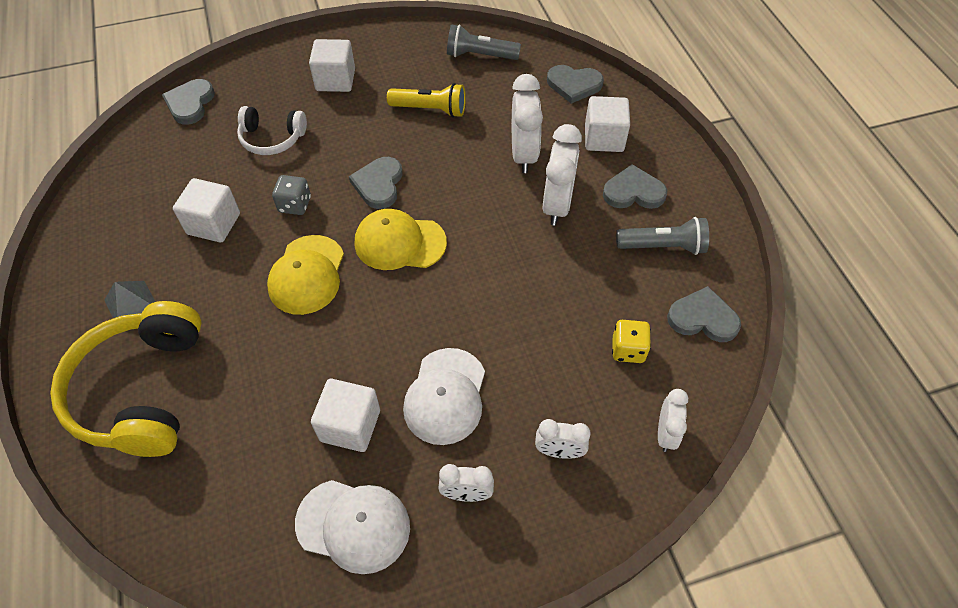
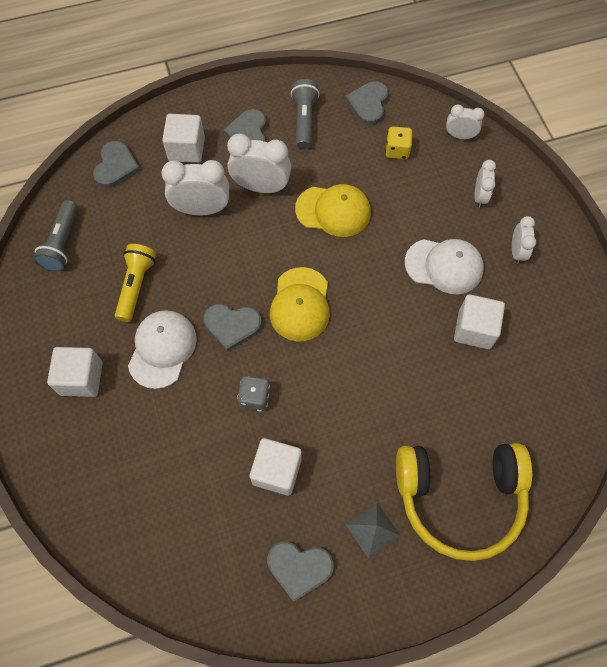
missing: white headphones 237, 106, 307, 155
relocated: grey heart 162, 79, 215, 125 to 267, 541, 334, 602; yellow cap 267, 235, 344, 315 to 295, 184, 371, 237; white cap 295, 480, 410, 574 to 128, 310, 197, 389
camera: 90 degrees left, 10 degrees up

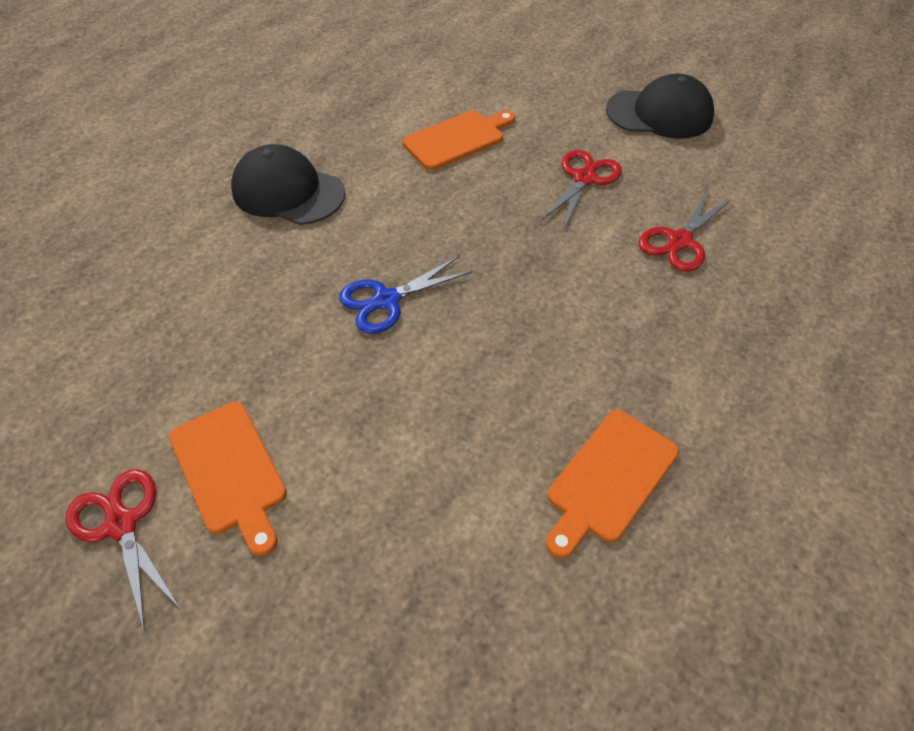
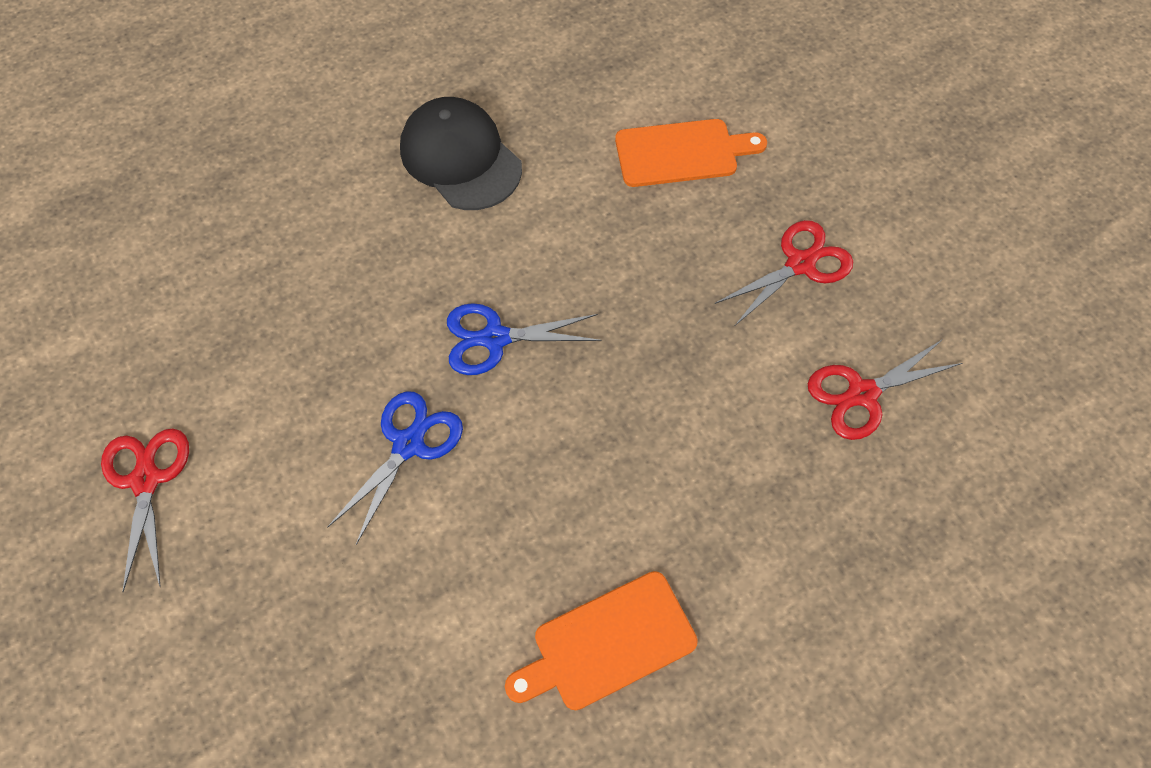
missing: orange cutting board 169, 402, 287, 556; black cap 606, 73, 714, 139
appeared: blue scissors 328, 391, 463, 545
camera: 25 degrees right, 10 degrees up

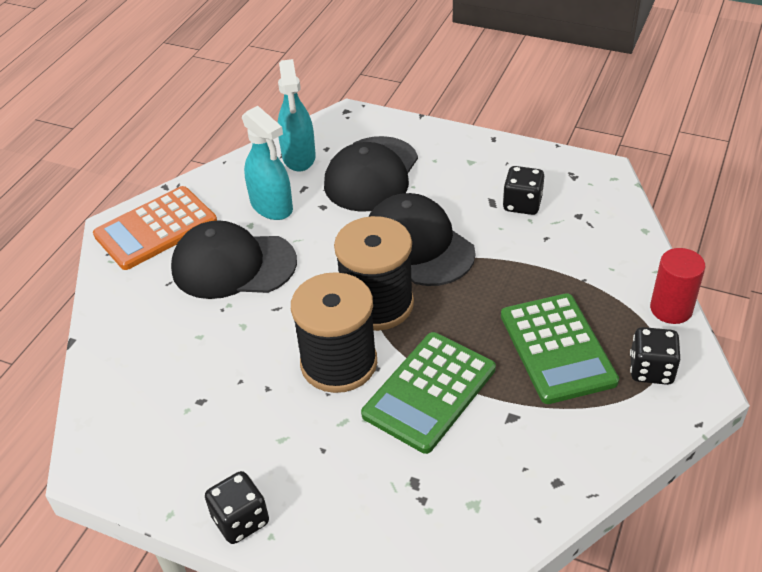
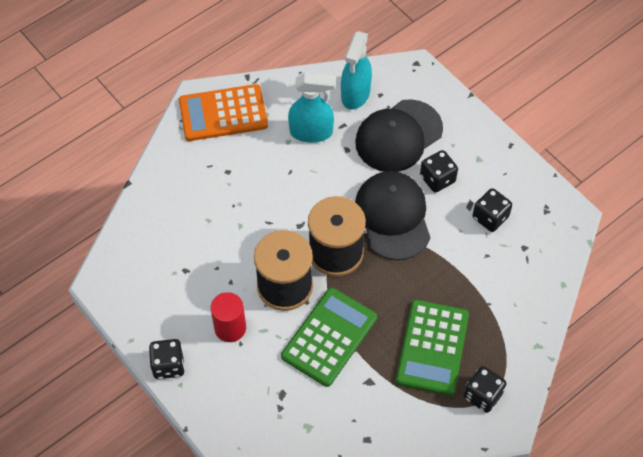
missing: black cap 171, 220, 297, 299
appeared: black dice 420, 150, 458, 192
relocated: red cylinder 650, 248, 705, 324 to 211, 292, 246, 342
spun: turquoise spray bottle 242, 106, 293, 220 = 288, 73, 336, 143 75 degrees counterclockwise; green calculator 361, 332, 496, 454 = 281, 288, 377, 387 150 degrees clockwise
camera: 25 degrees right, 15 degrees up

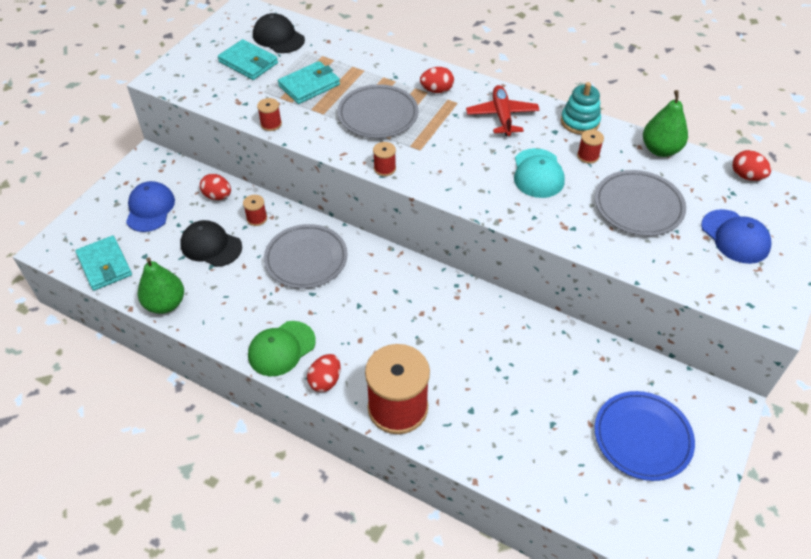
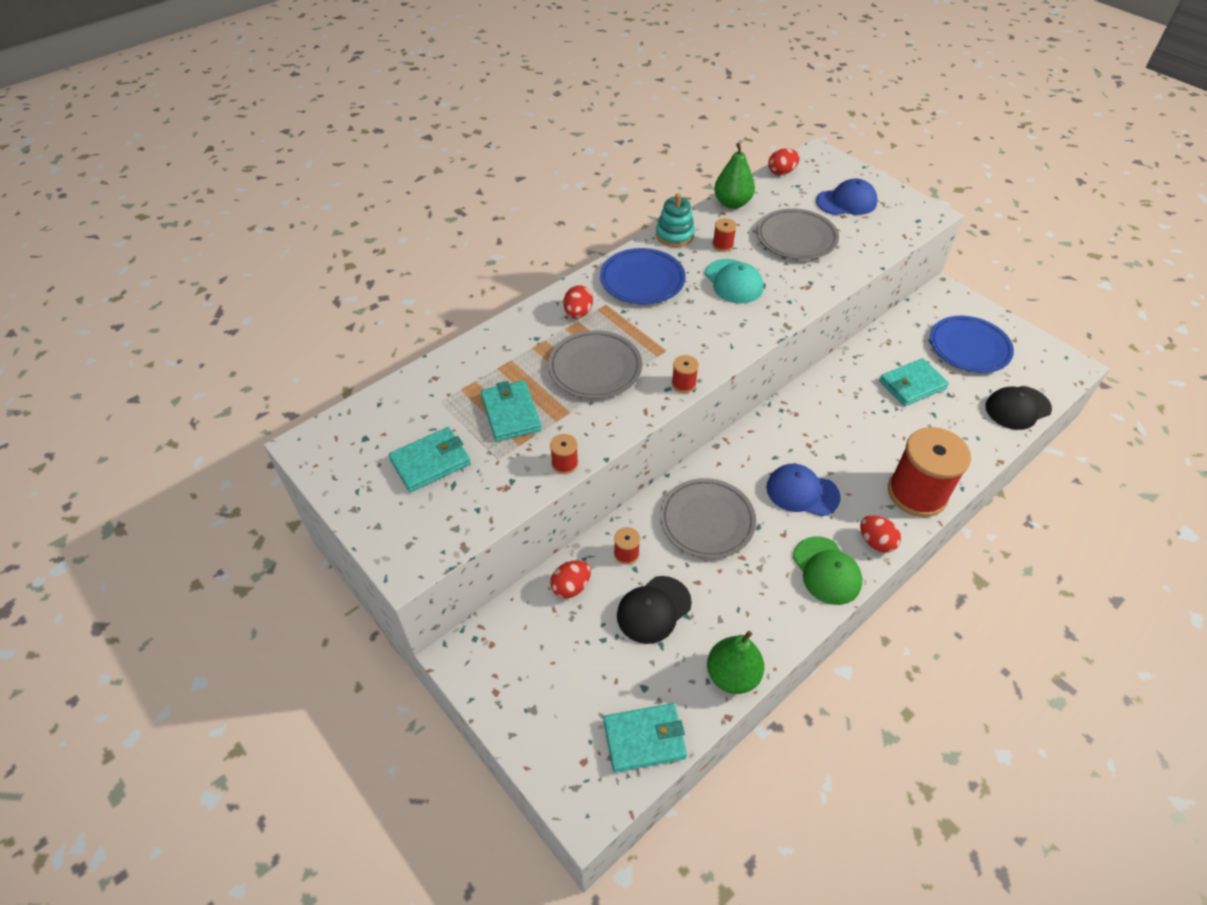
appeared: turquoise wallet 879, 358, 949, 406
relocated: blue cap 126, 181, 175, 232 to 766, 464, 841, 516; black cap 253, 13, 305, 53 to 985, 386, 1052, 430
exchanged: red plane 466, 85, 540, 136 to blue plate 600, 248, 686, 305
spun: turquoise cap 514, 148, 565, 198 = 705, 259, 763, 303 45 degrees clockwise
camera: 70 degrees left, 0 degrees up

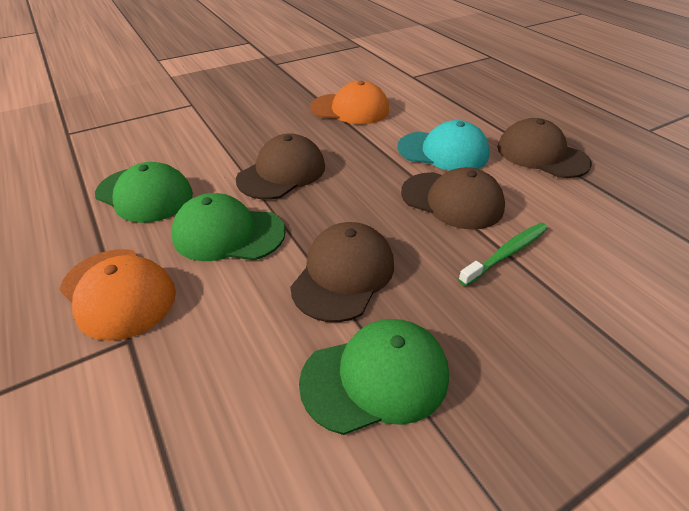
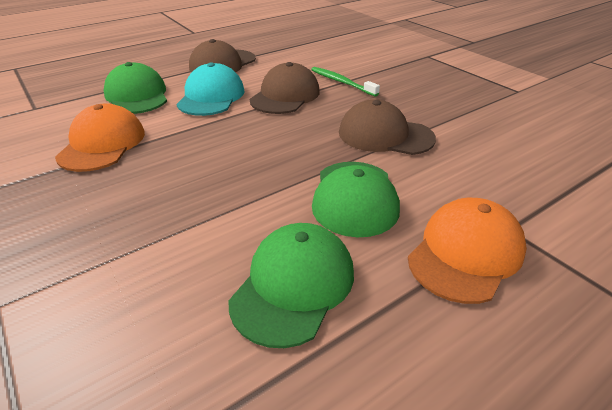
missing: brown cap 236, 133, 325, 200
relocated: green cap 299, 319, 449, 435 to 104, 62, 167, 114
camera: 95 degrees left, 5 degrees down

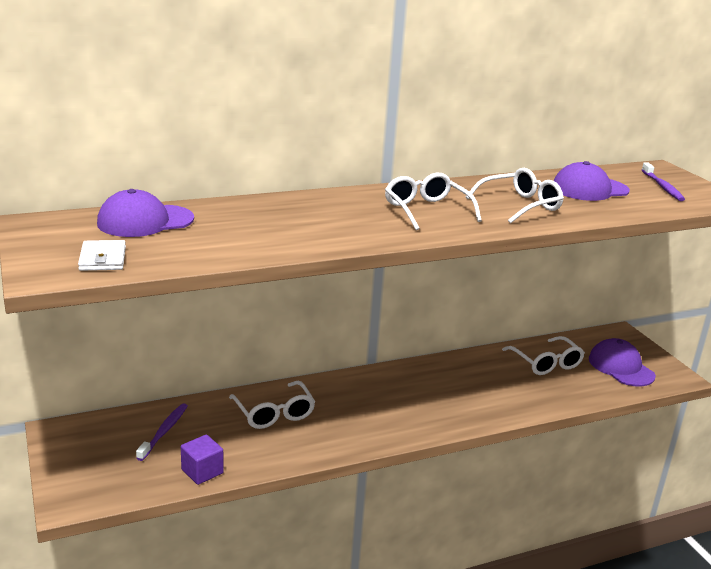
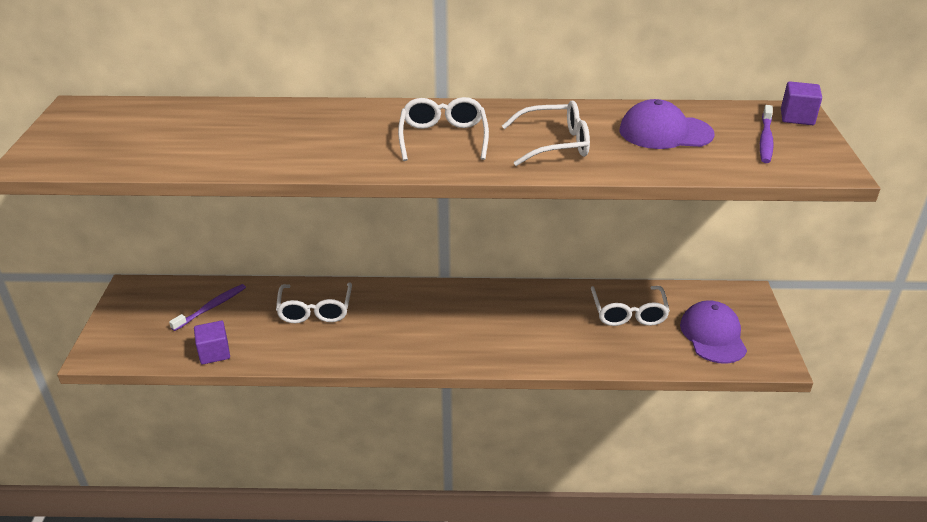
missing: white wallet 78, 240, 126, 271; purple cap 97, 189, 194, 237
appeared: purple cube 781, 81, 822, 125
camera: 25 degrees right, 10 degrees up

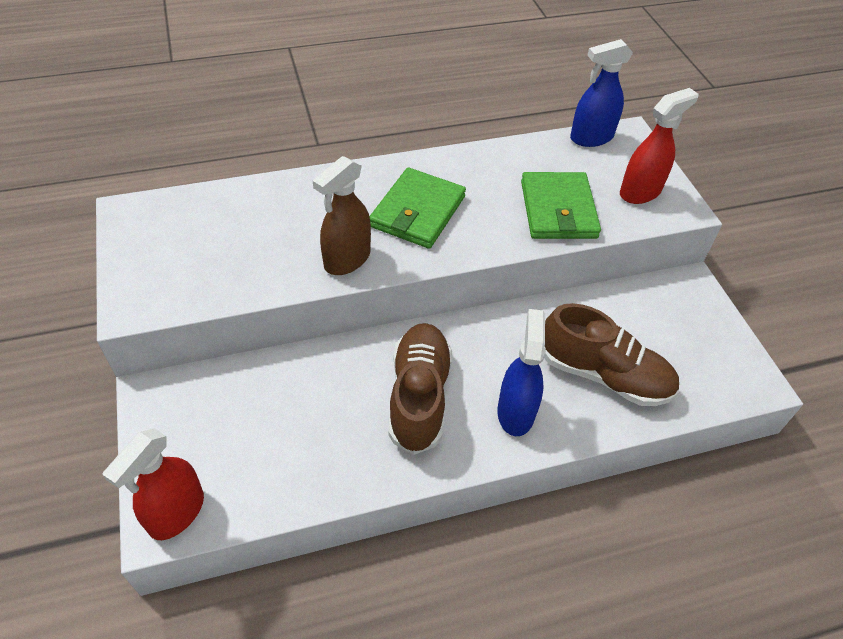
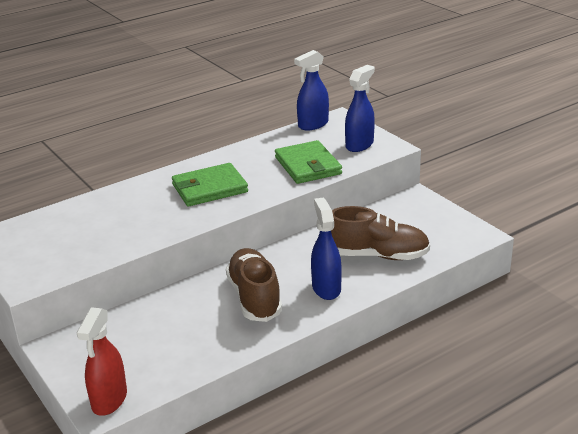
missing: brown spray bottle 313, 156, 371, 275
colour: red spray bottle 620, 88, 699, 204 to blue spray bottle 345, 65, 375, 152
spun: green wallet 370, 167, 466, 249 = 172, 163, 248, 206 60 degrees clockwise
camera: 15 degrees left, 20 degrees down

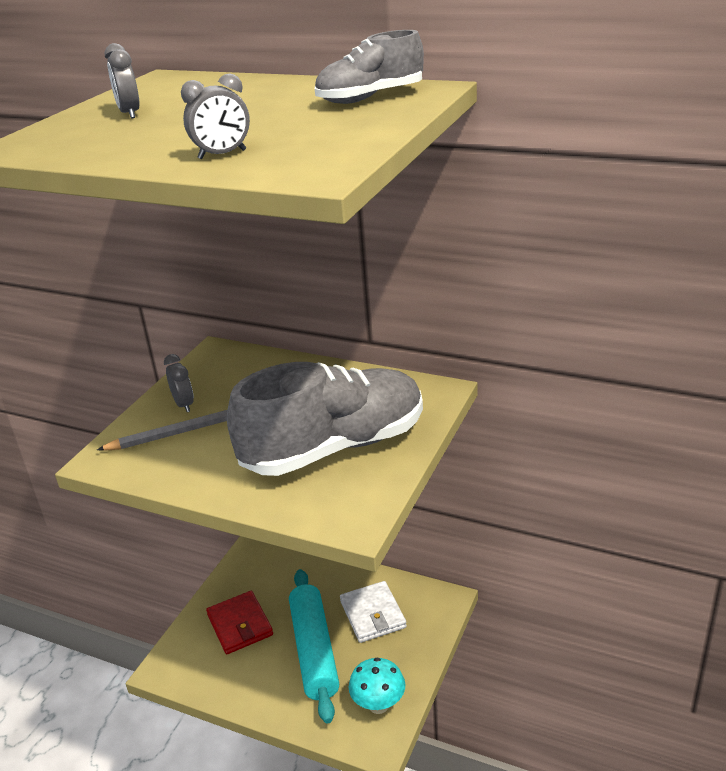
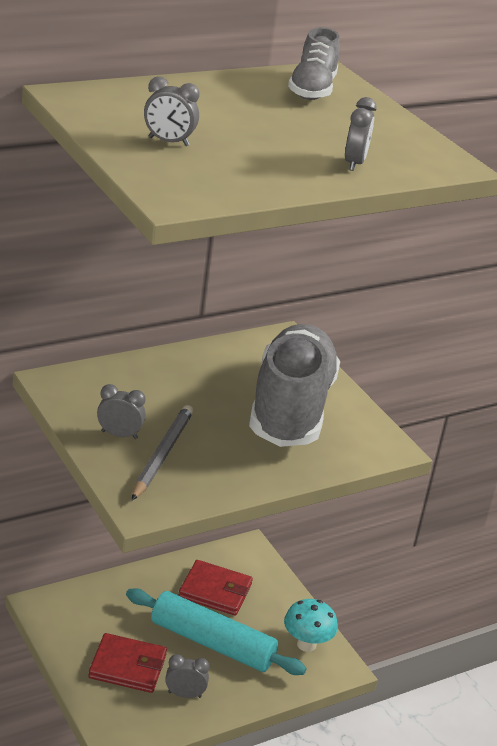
appeared: grey clock 165, 654, 210, 698
colour: white wallet 340, 581, 407, 643 to red wallet 178, 560, 253, 616
camera: 60 degrees left, 0 degrees up

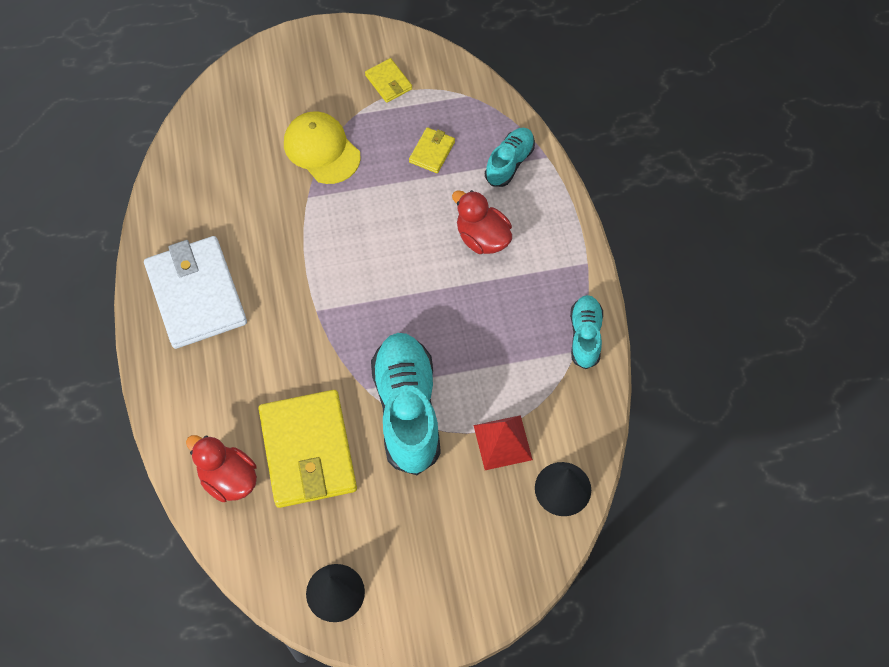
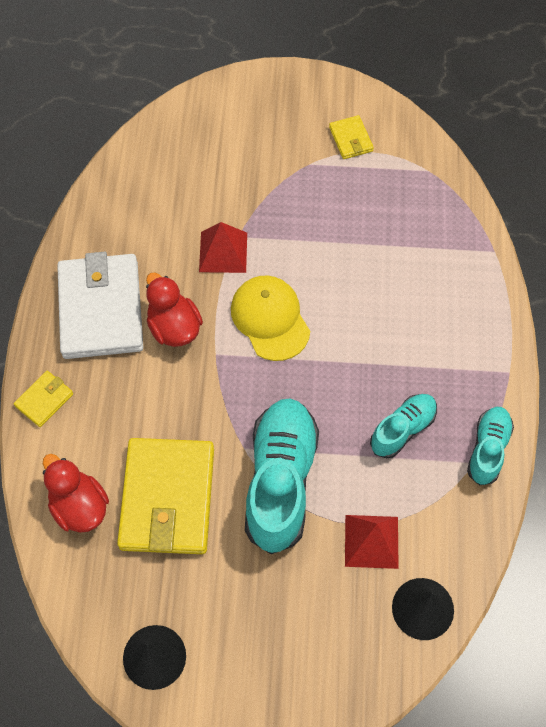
appeared: red pyramid 199, 222, 247, 273
relocated: yellow cap 284, 111, 361, 184 to 231, 275, 310, 361; yellow wallet 409, 127, 455, 173 to 14, 371, 73, 427; red duck 452, 190, 512, 254 to 146, 272, 203, 347; turquoise shoe 485, 128, 535, 187 to 370, 394, 437, 458
camera: 15 degrees right, 0 degrees up

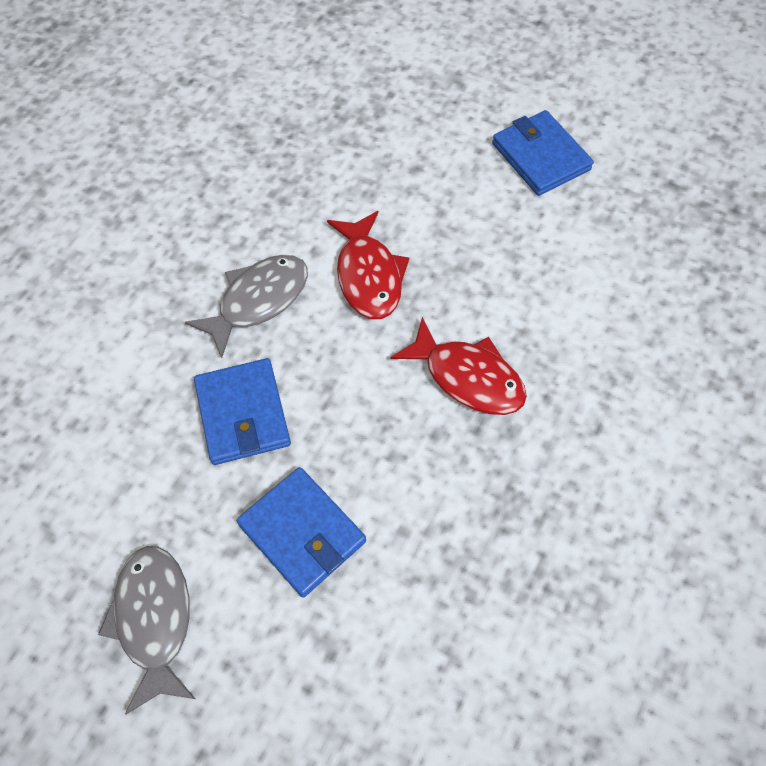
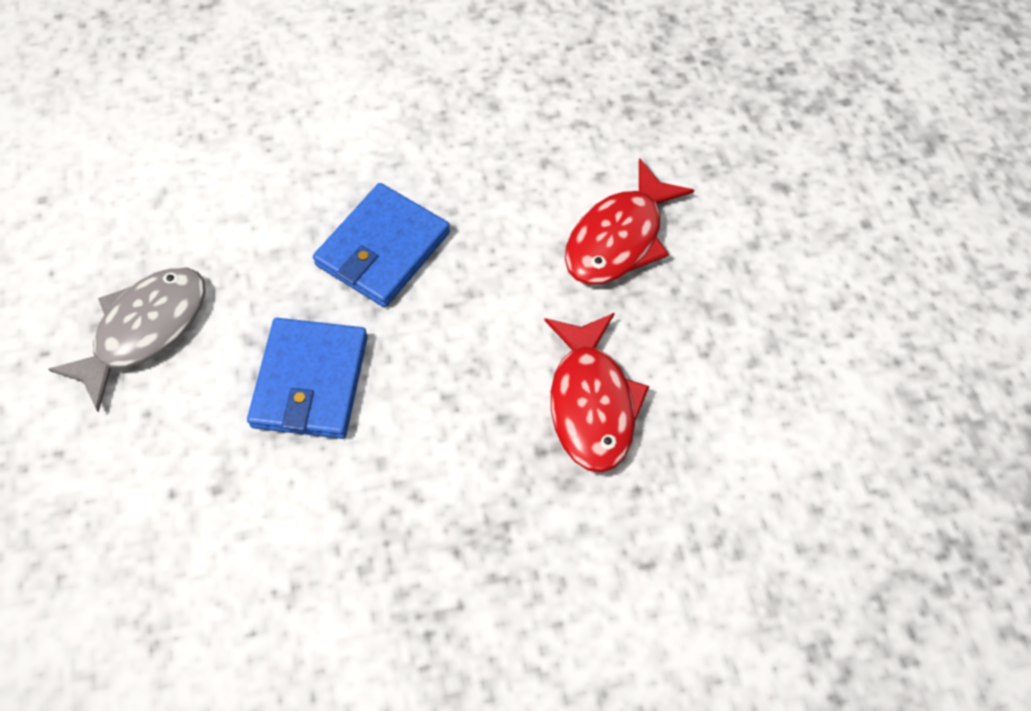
missing: grey fish 185, 255, 308, 358; blue wallet 492, 110, 594, 196
camera: 50 degrees right, 0 degrees up

